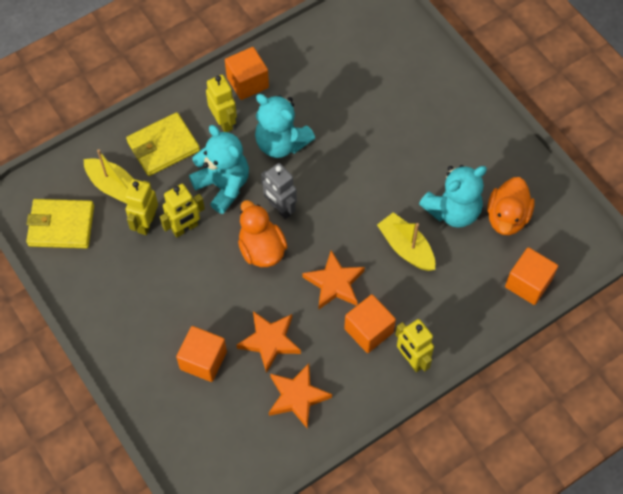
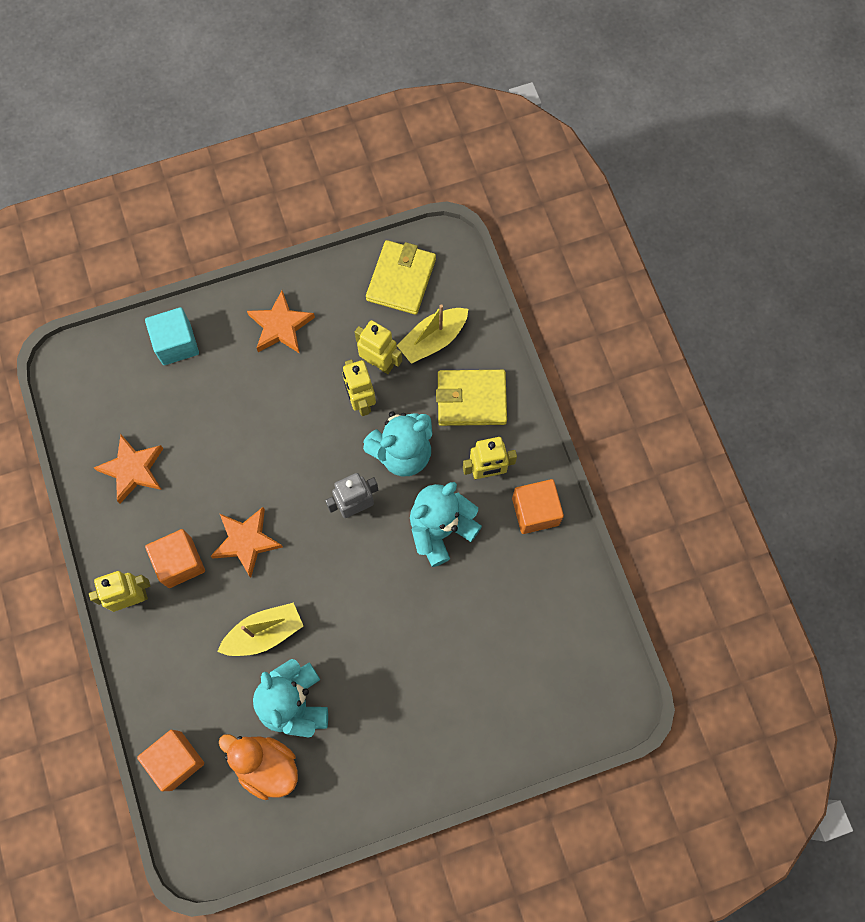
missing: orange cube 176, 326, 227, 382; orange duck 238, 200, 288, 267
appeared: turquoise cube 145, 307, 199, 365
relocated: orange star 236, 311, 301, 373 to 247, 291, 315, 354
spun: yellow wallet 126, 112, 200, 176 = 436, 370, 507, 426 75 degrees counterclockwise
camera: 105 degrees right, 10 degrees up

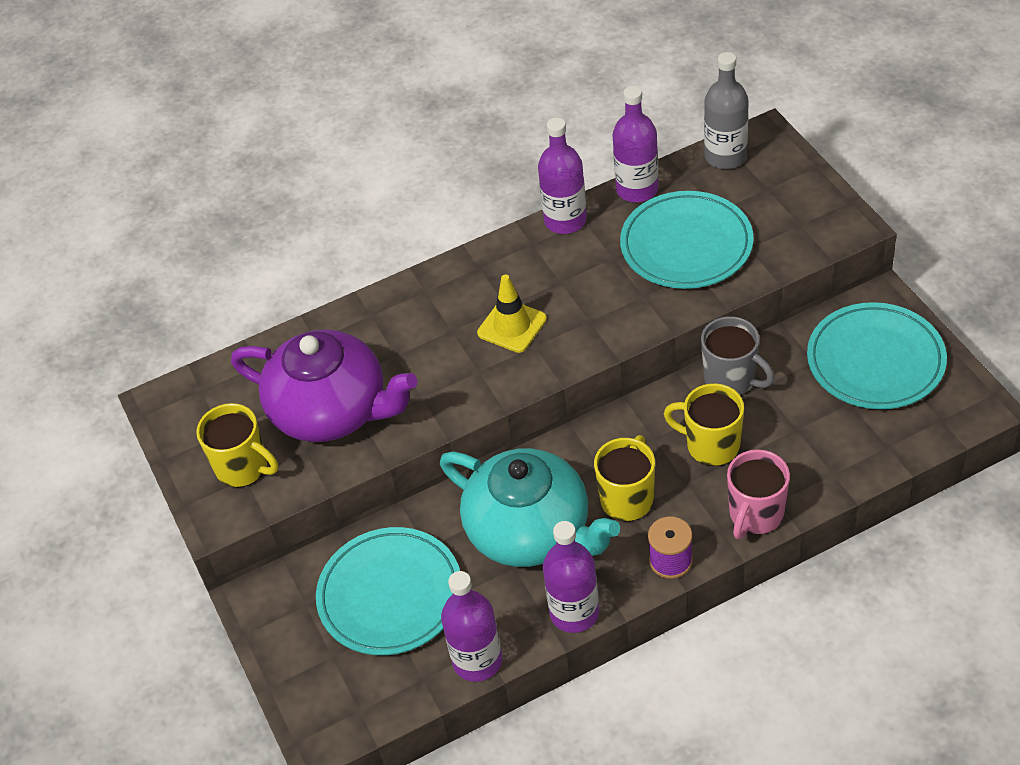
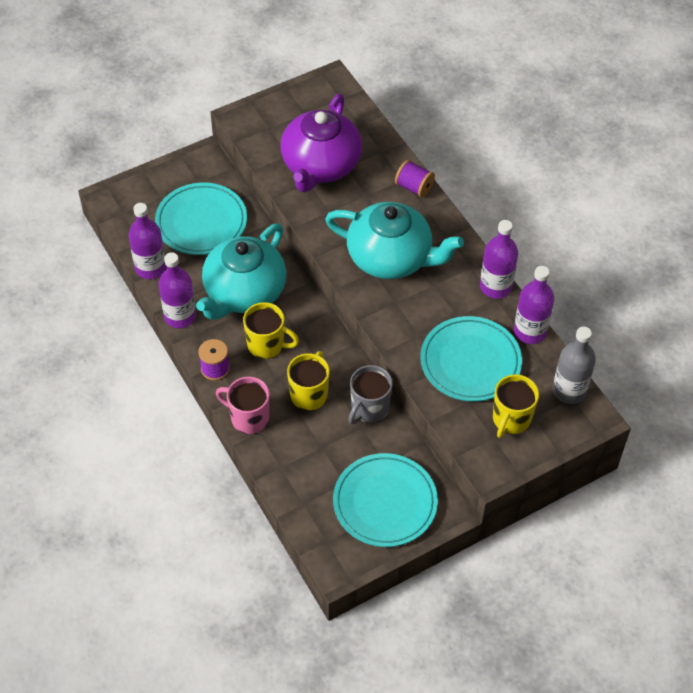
appeared: purple spool 395, 160, 435, 197
relocated: yellow mug 196, 403, 278, 487 to 493, 374, 539, 438
exchanged: yellow traffic cone 477, 275, 547, 353 to turquoise teapot 325, 202, 464, 279
camera: 80 degrees right, 5 degrees up

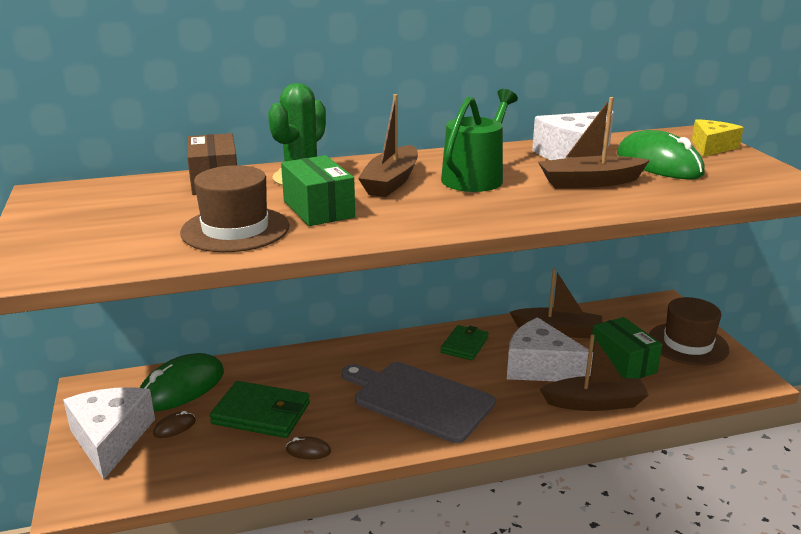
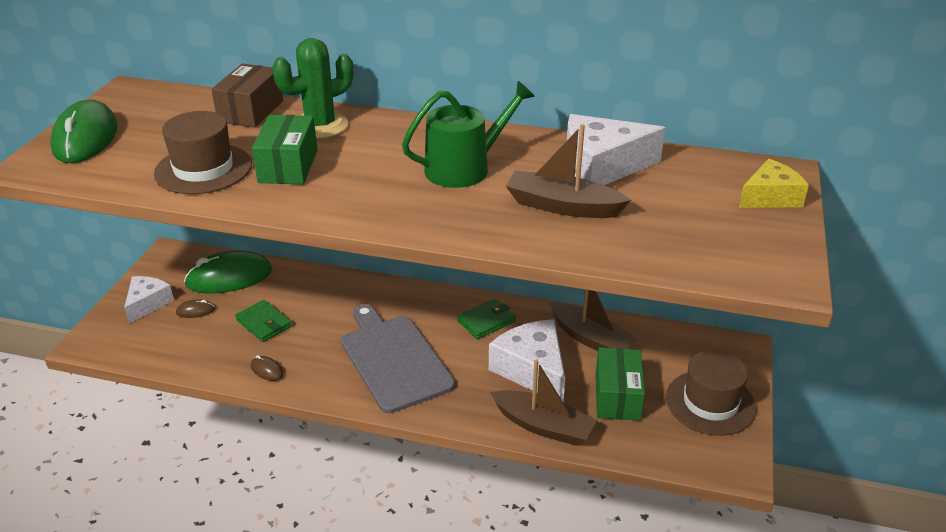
missing: brown boat 358, 94, 418, 197
relocated: green mouse 617, 130, 705, 179 to 50, 100, 117, 163
size: white cheese 63, 387, 155, 480 = 124, 276, 174, 323 x0.63; green wallet 210, 381, 310, 438 = 235, 300, 292, 342 x0.65
camera: 30 degrees right, 10 degrees up

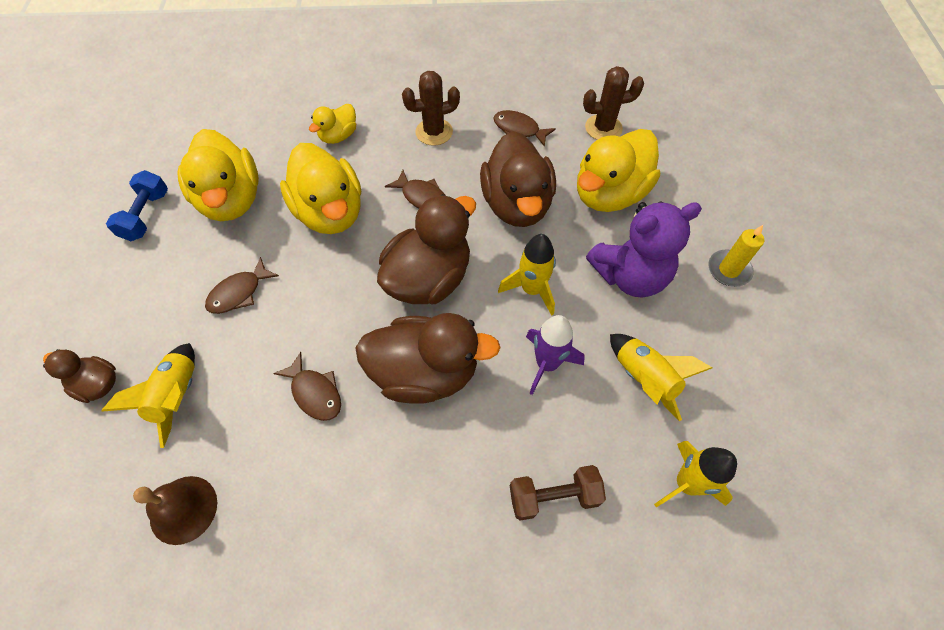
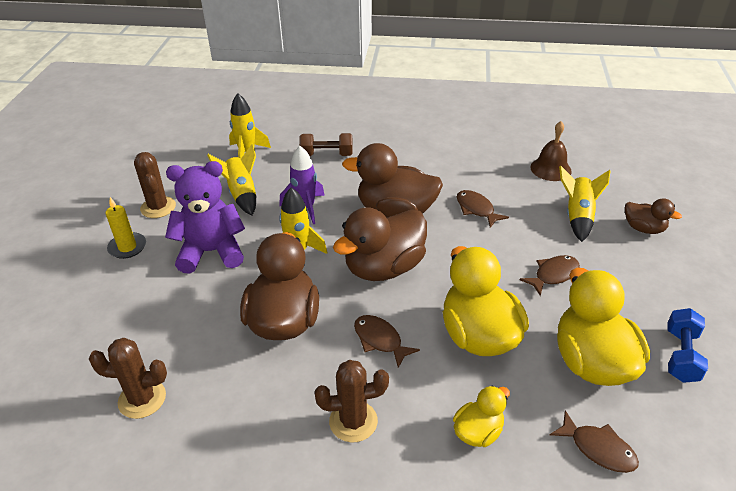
missing: yellow duck 577, 129, 660, 212
appeared: brown cactus 134, 152, 176, 218
relocated: brown fish 493, 110, 556, 147 to 550, 410, 639, 473
camera: 170 degrees left, 20 degrees down

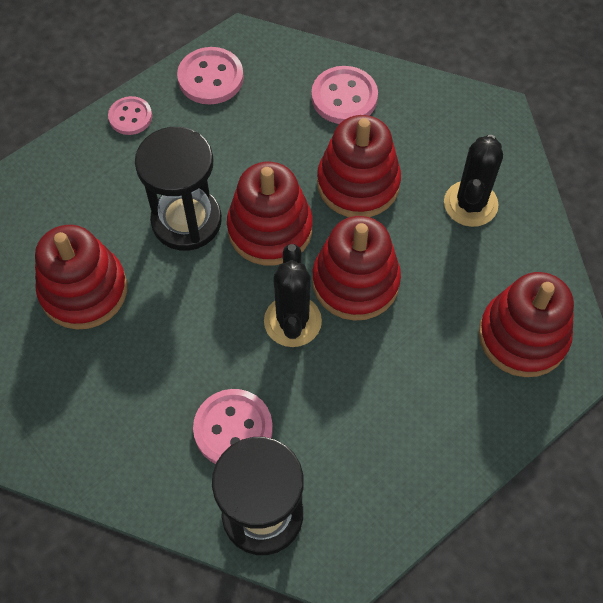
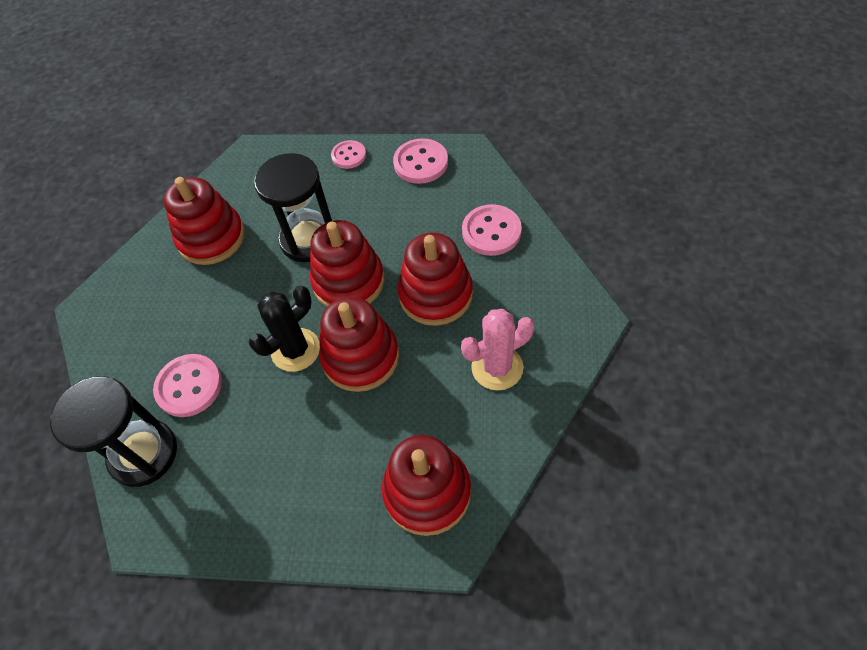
colour: black cactus 444, 135, 503, 227 to pink cactus 461, 309, 534, 390
camera: 50 degrees right, 5 degrees down

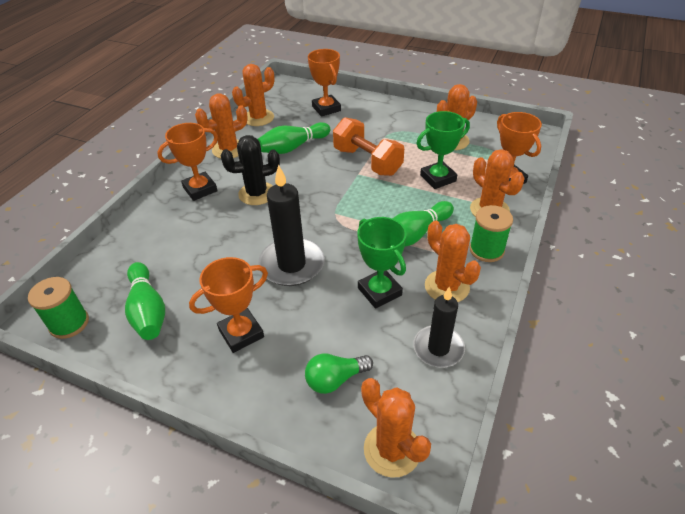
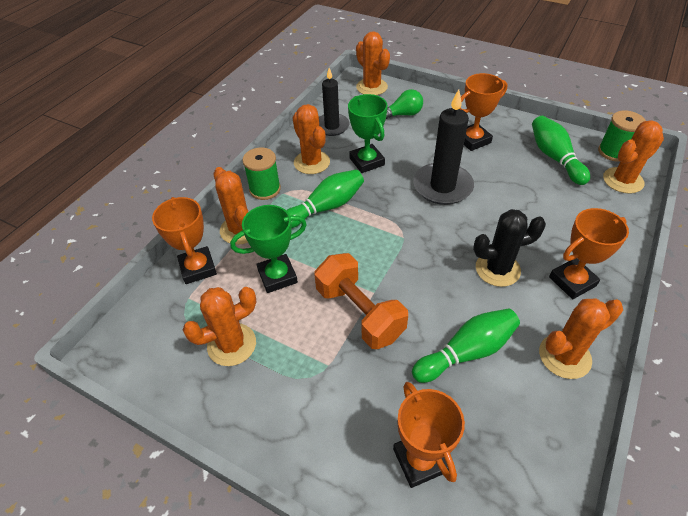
relocated: orange cactus 232, 64, 275, 126 to 603, 120, 664, 194
camera: 175 degrees left, 5 degrees up

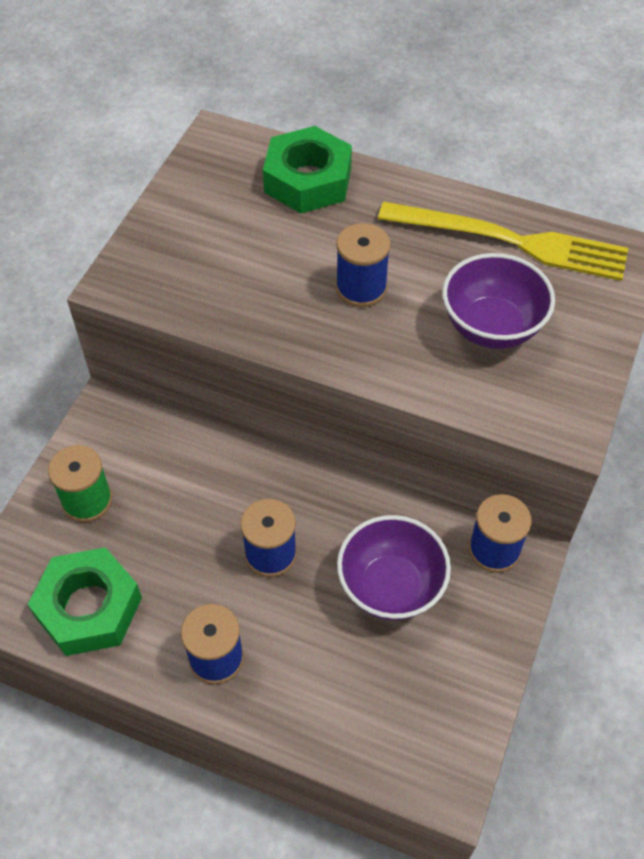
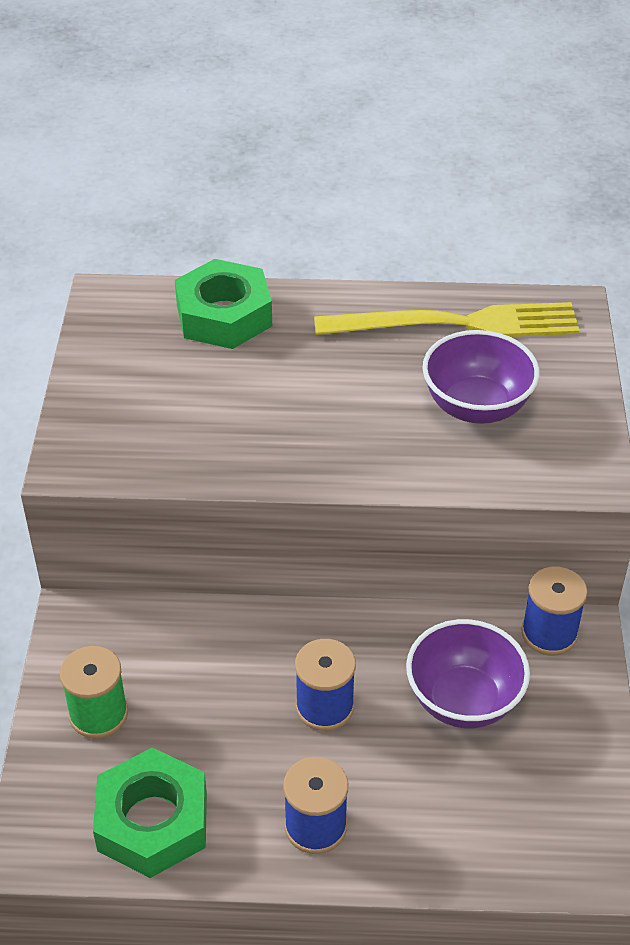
missing: blue spool 336, 223, 391, 307
camera: 20 degrees left, 10 degrees down

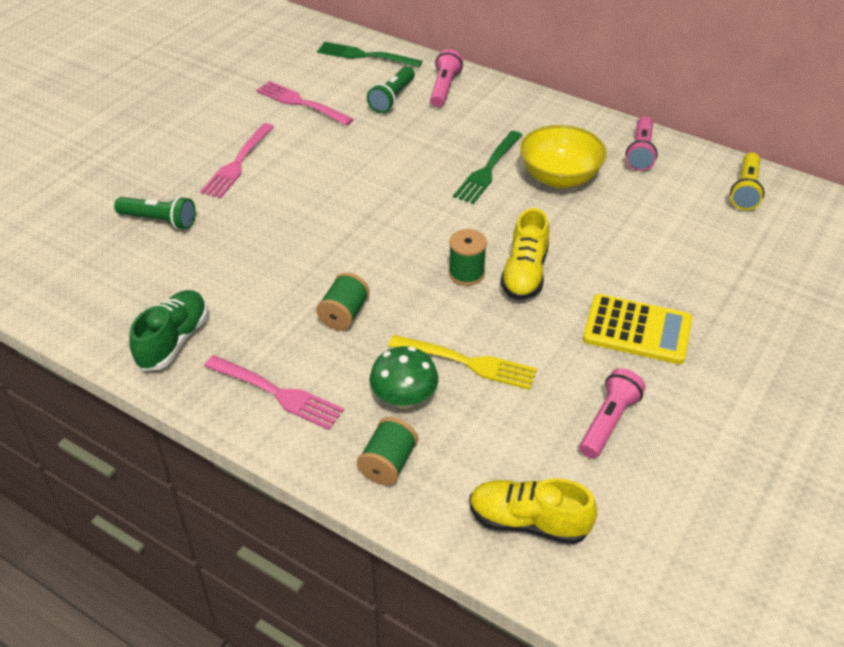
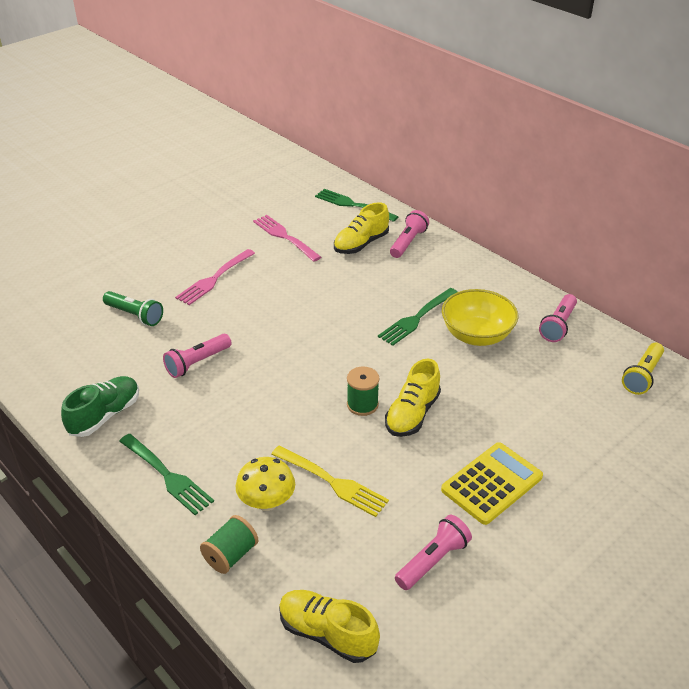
missing: green spool 316, 272, 370, 331
appeared: pink flashlight 163, 334, 231, 378
exchanged: green flashlight 367, 66, 415, 113 to yellow shoe 334, 202, 389, 254
colour: pink fork 204, 355, 344, 430 to green fork 119, 434, 214, 515; green mushroom 369, 346, 439, 409 to yellow mushroom 236, 457, 295, 511
spun: yellow calculator 583, 294, 693, 364 = 441, 442, 543, 525 75 degrees counterclockwise
camera: 15 degrees right, 5 degrees down

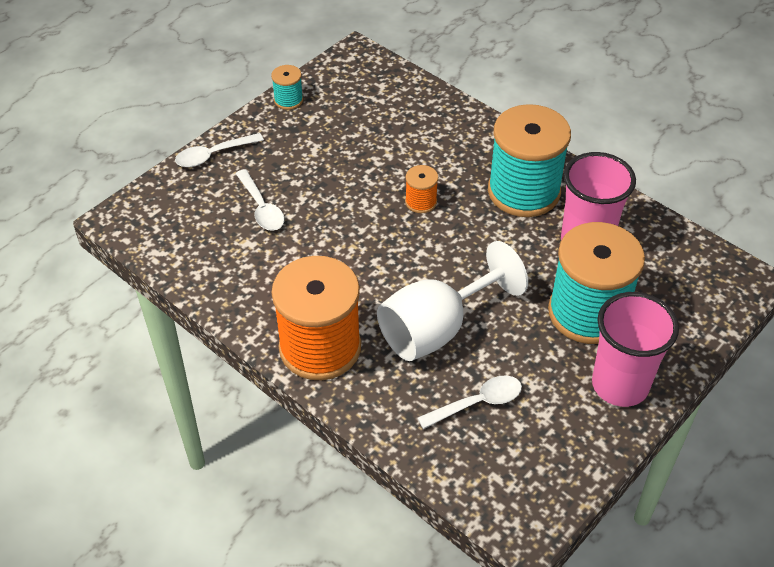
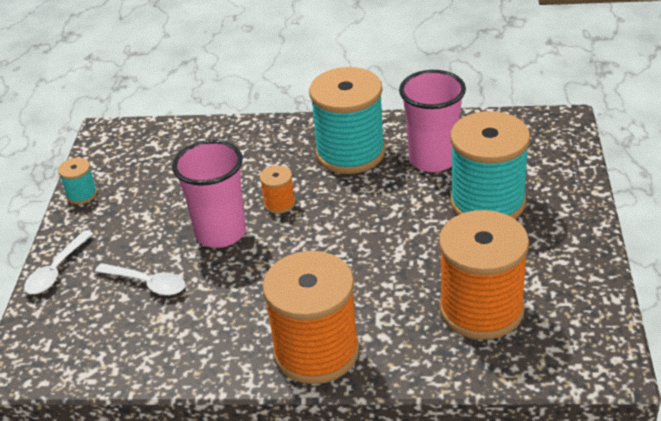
missing: white goblet 377, 241, 528, 361
relocated: pink cup 592, 292, 679, 407 to 172, 140, 246, 248
exchanged: white spoon 418, 376, 522, 429 to orange spool 439, 210, 529, 340
camera: 35 degrees left, 10 degrees down

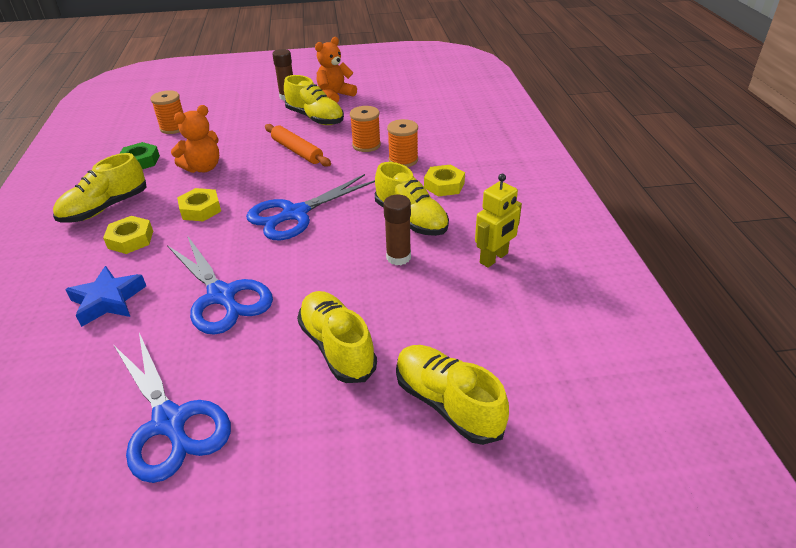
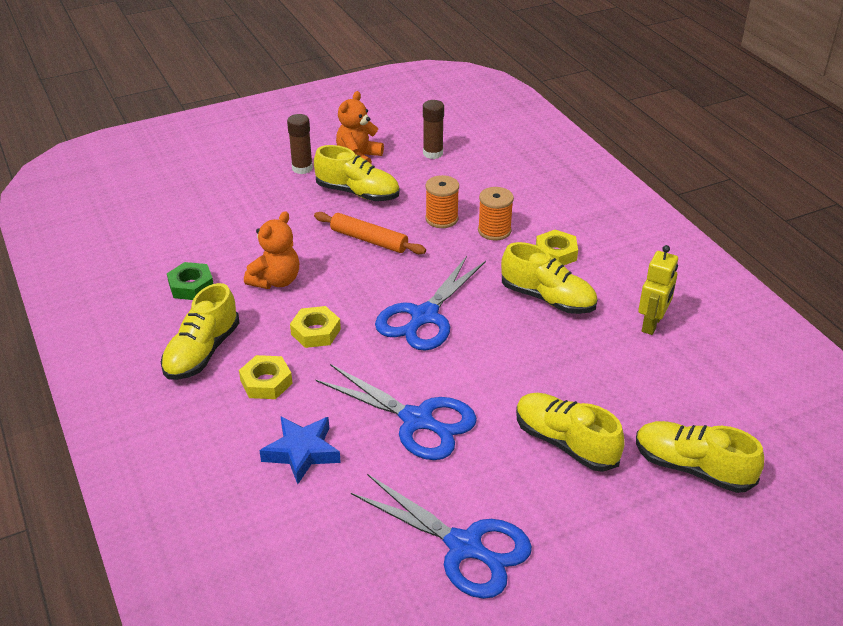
missing: orange spool 150, 90, 184, 134
relocated: brown glue stick 383, 195, 411, 265 to 423, 100, 444, 159
camera: 20 degrees left, 0 degrees up

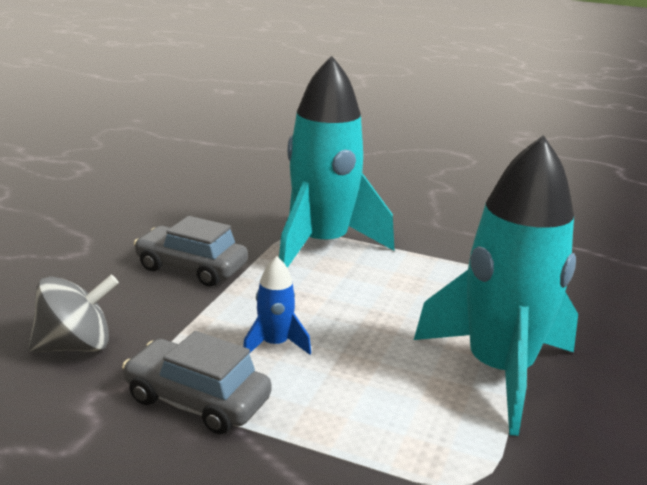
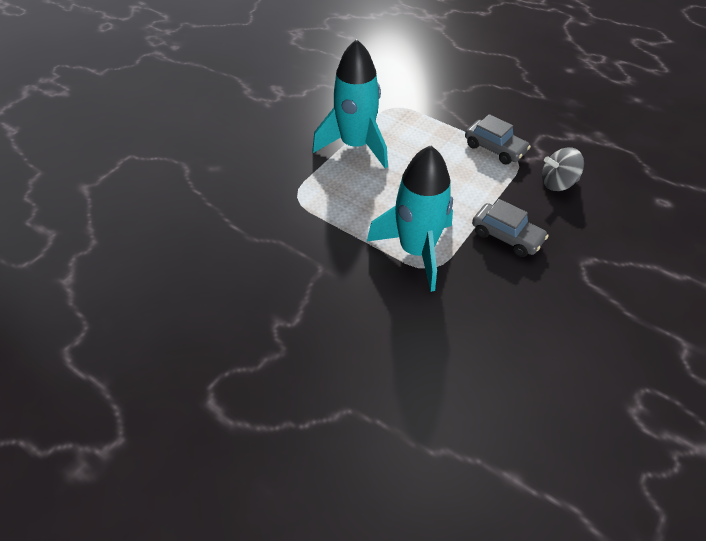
missing: blue rocket 243, 256, 311, 355
camera: 165 degrees left, 25 degrees up

